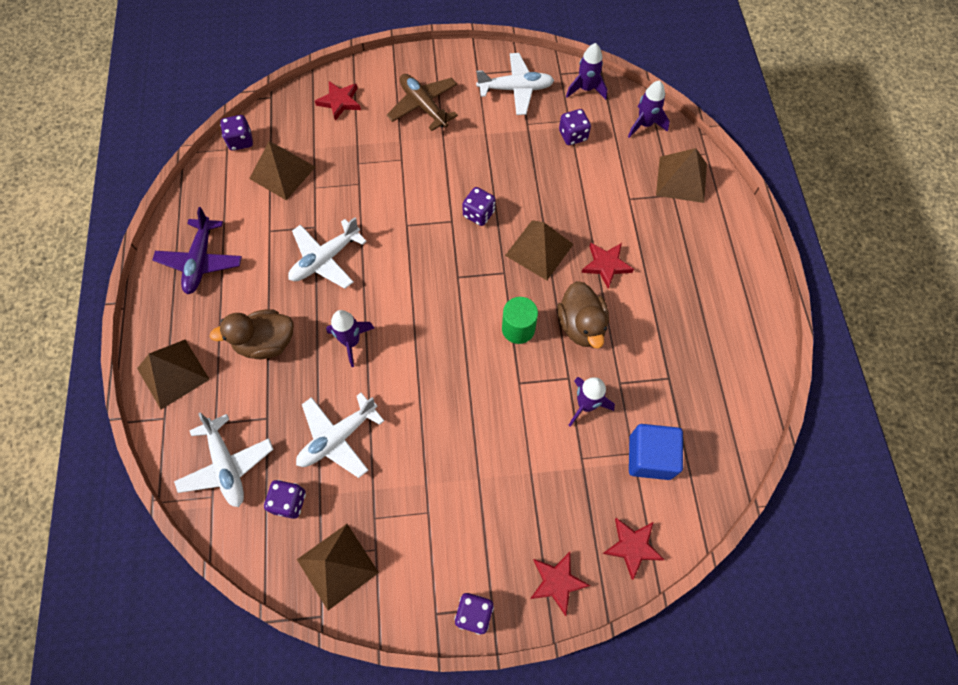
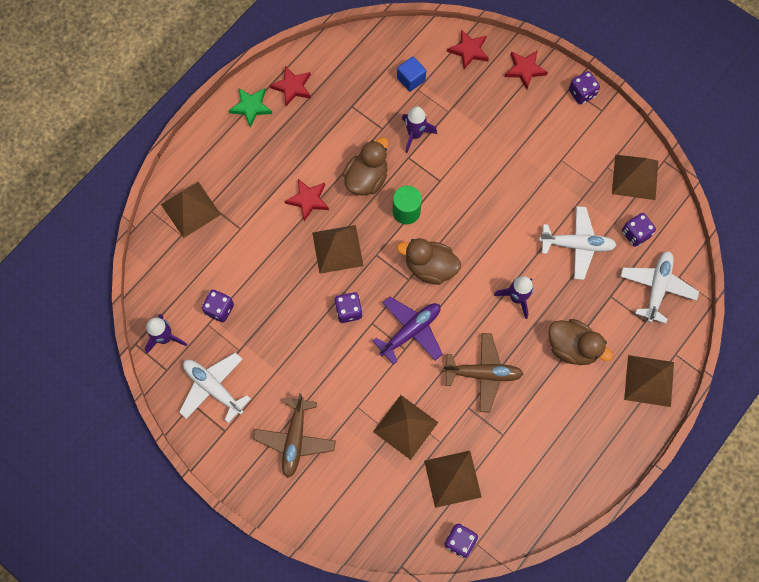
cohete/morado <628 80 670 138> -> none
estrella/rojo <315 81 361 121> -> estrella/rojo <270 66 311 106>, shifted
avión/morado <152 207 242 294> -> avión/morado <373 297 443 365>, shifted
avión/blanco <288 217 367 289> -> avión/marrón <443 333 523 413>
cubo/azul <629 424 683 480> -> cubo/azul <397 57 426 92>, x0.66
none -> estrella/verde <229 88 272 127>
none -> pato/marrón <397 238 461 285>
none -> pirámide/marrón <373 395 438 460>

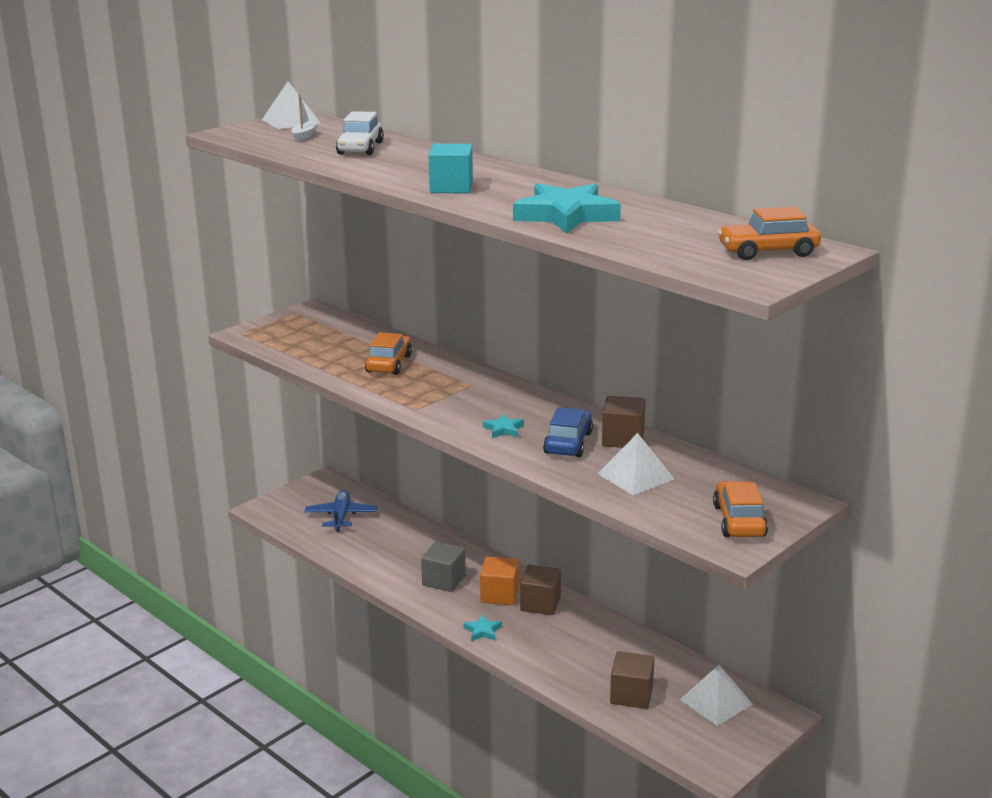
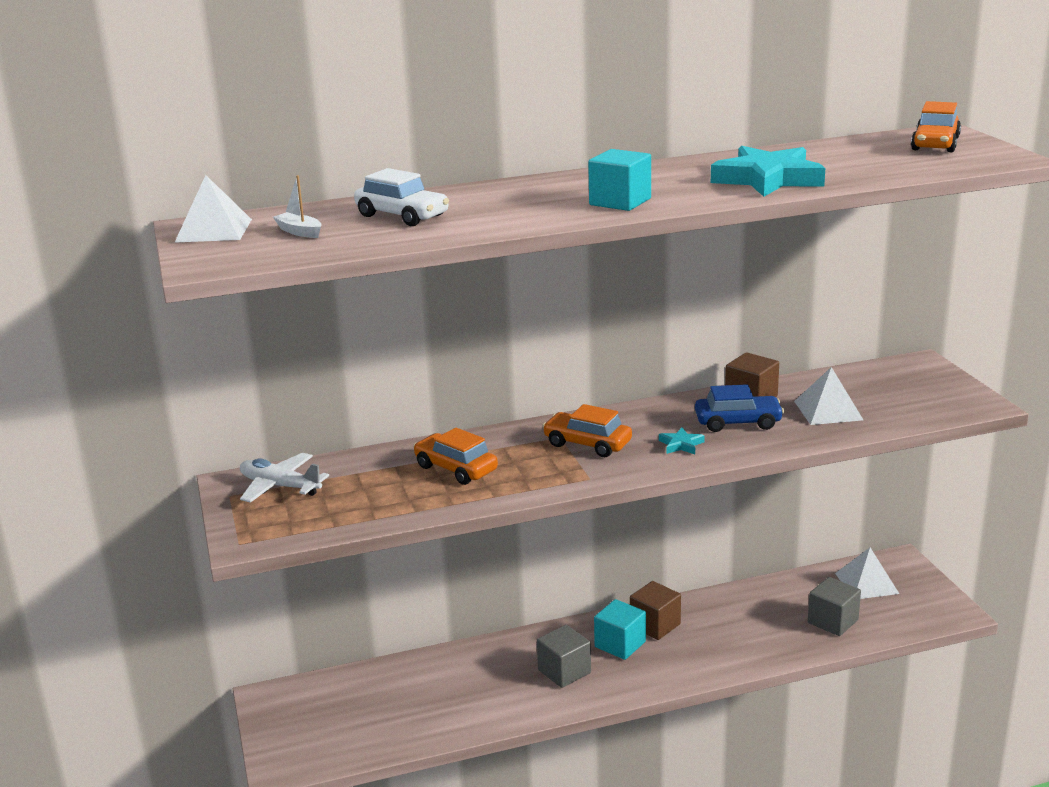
coche/azul <543 407 593 457> -> coche/azul <695 384 784 432>, 135 degrees clockwise
coche/naranja <713 481 768 537> -> coche/naranja <542 404 632 457>, shifted
avión/azul <304 490 377 532> -> none
cubo/naranja <480 557 519 605> -> cubo/turquesa <594 599 646 660>
estrella/turquesa <463 614 502 641> -> none
cubo/marrón <610 651 654 709> -> cubo/gris <808 577 861 636>
none -> avión/blanco <240 453 329 503>

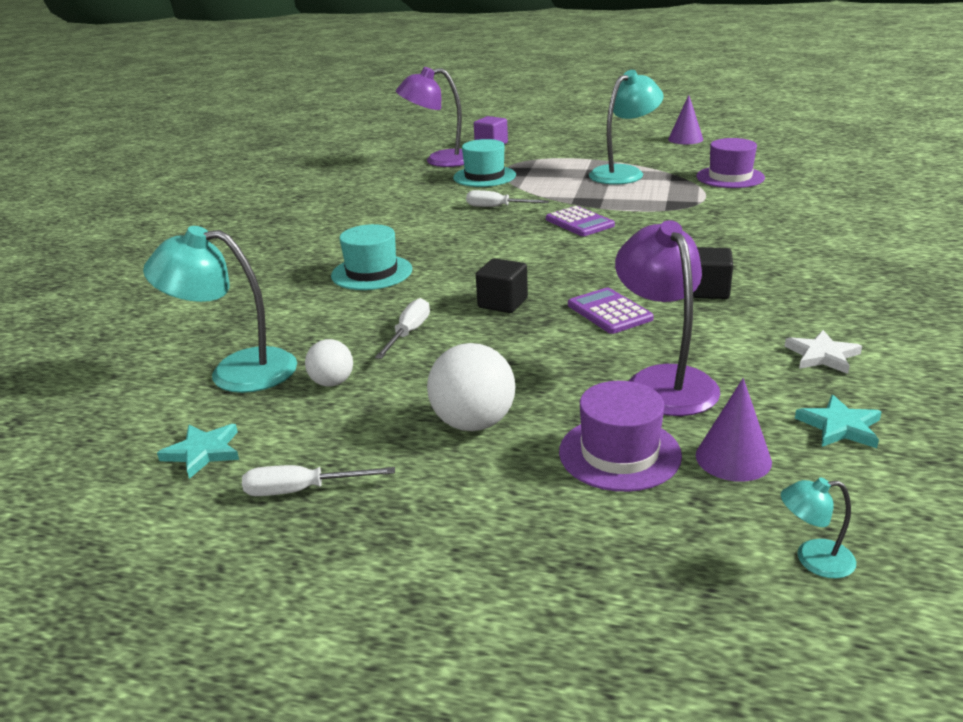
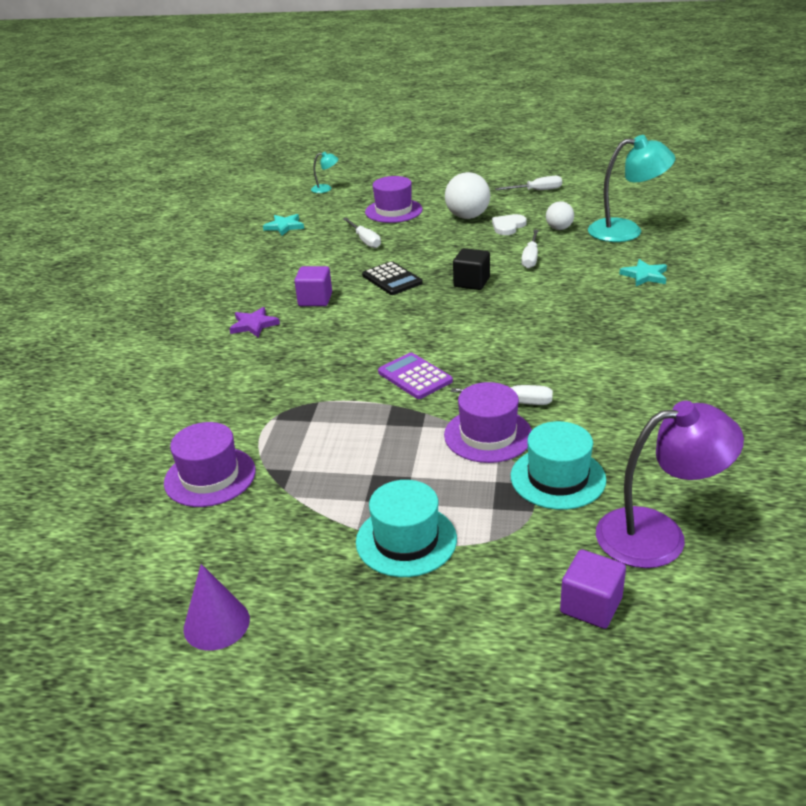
lámpara/turquesa <589 70 664 185> -> none
lámpara/morado <615 220 720 416> -> destornillador/blanco <343 217 381 248>
sombrero/turquesa <331 224 412 290> -> sombrero/turquesa <356 480 457 577>, shifted
cubo/negro <693 247 733 299> -> cubo/morado <294 266 332 306>
calculadora/morado <568 288 654 334> -> calculadora/negro <362 261 423 295>
estrella/blanco <785 330 862 374> -> none
cono/morado <696 378 772 482> -> none
estrella/turquesa <157 424 239 479> -> estrella/turquesa <619 259 667 286>, shifted
none -> corazón/blanco <492 214 527 235>
none -> estrella/morado <229 307 280 337>
none -> sombrero/morado <444 382 532 463>

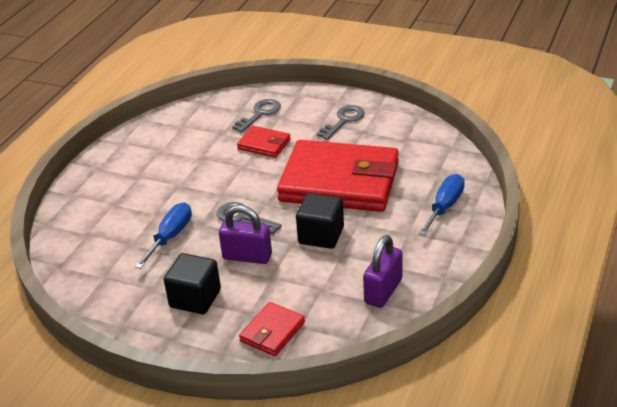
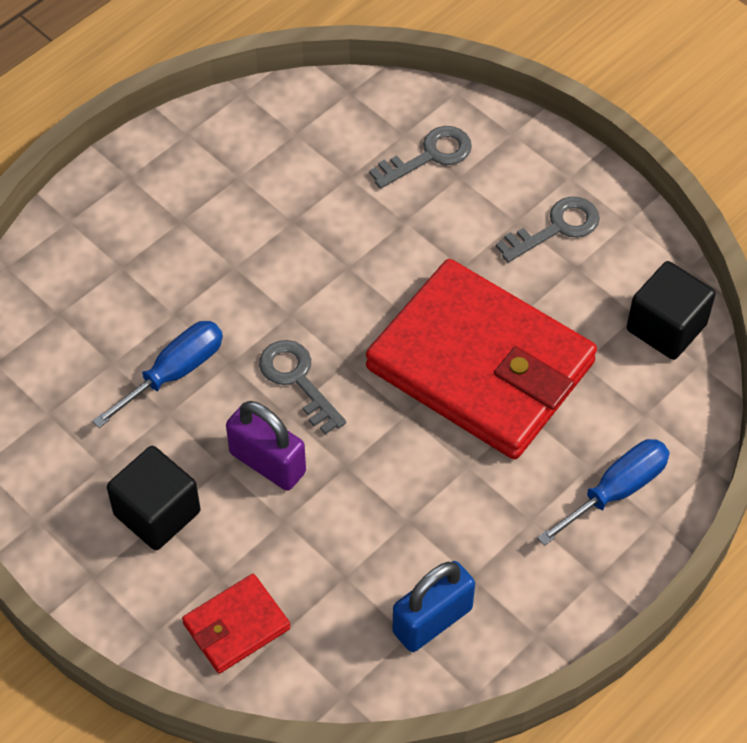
cartera/rojo <237 126 291 158> -> none
cubo/negro <296 193 344 249> -> cubo/negro <627 261 716 360>, shifted
candado/morado <363 235 403 308> -> candado/azul <393 561 475 652>

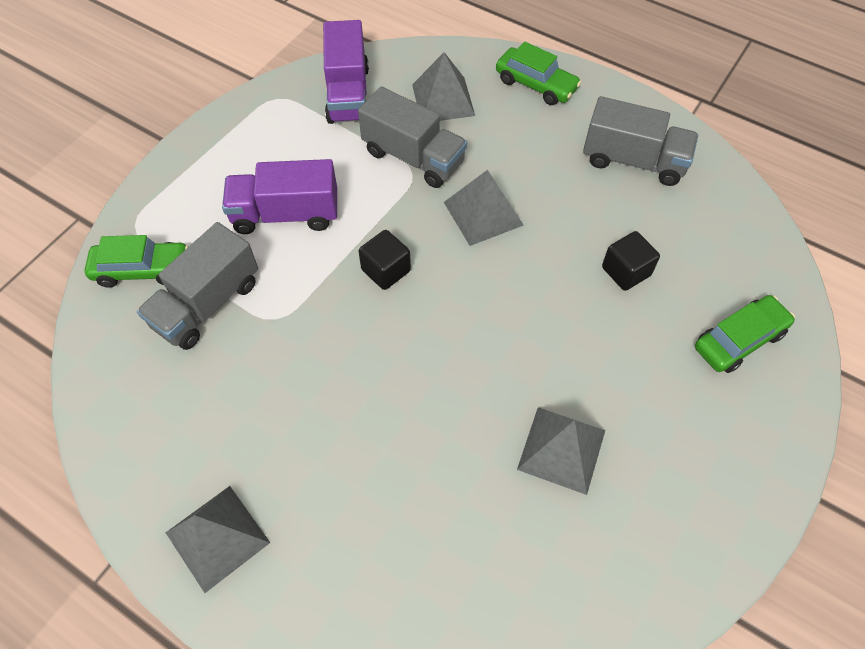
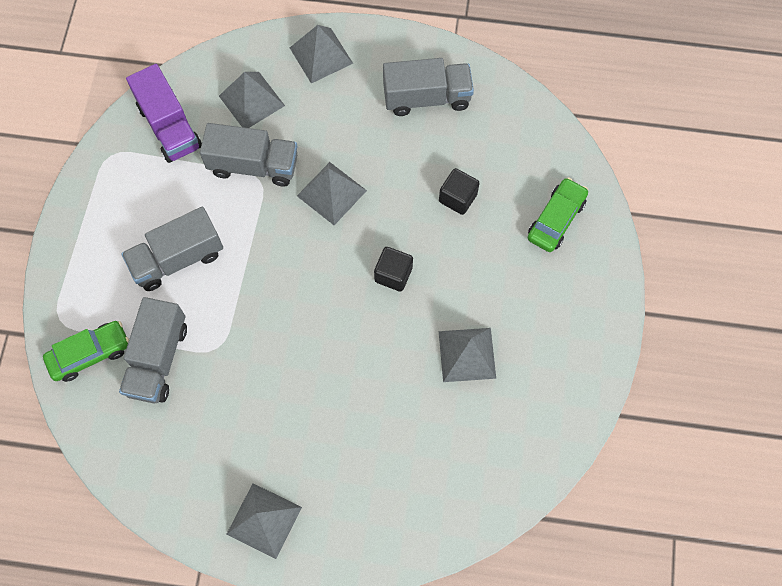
coche/verde <496 42 581 105> -> pirámide/gris <290 25 353 83>
camión/morado <222 159 337 234> -> camión/gris <121 207 223 291>
cubo/negro <359 230 411 290> -> cubo/negro <374 247 413 292>, shifted

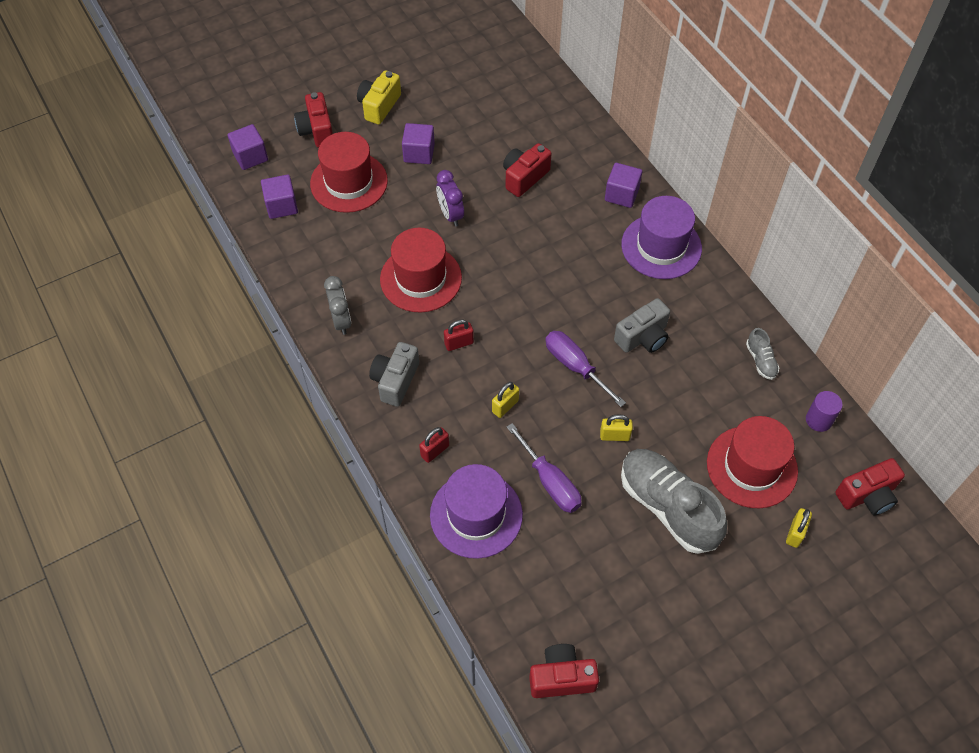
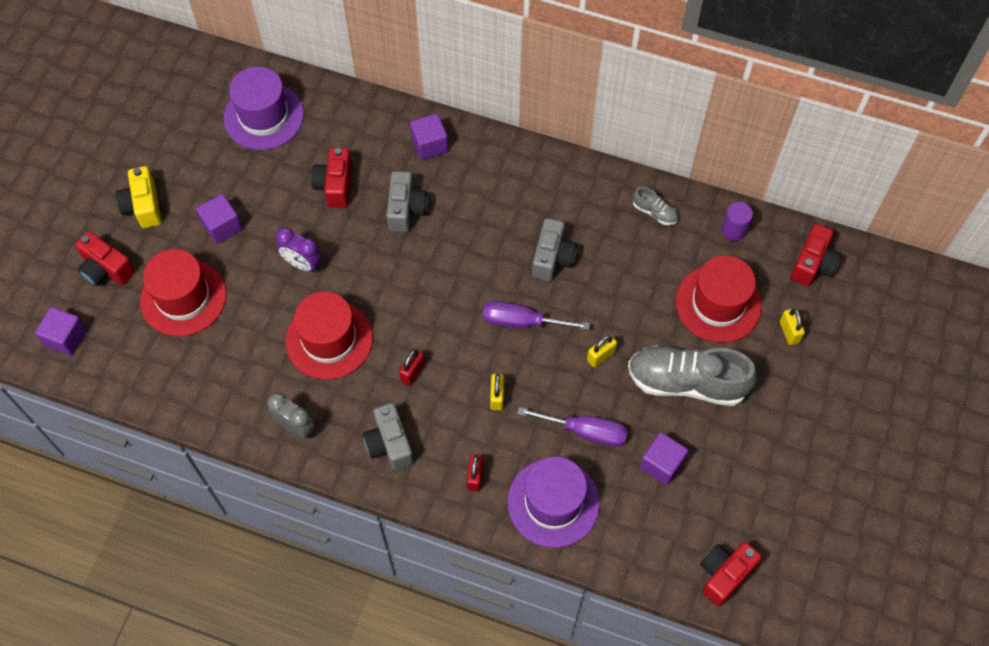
cubo/morado <261 175 298 219> -> cubo/morado <640 432 688 485>, shifted
sombrero/morado <621 196 702 279> -> sombrero/morado <223 67 304 150>, shifted
none -> cámara/gris <386 171 428 232>

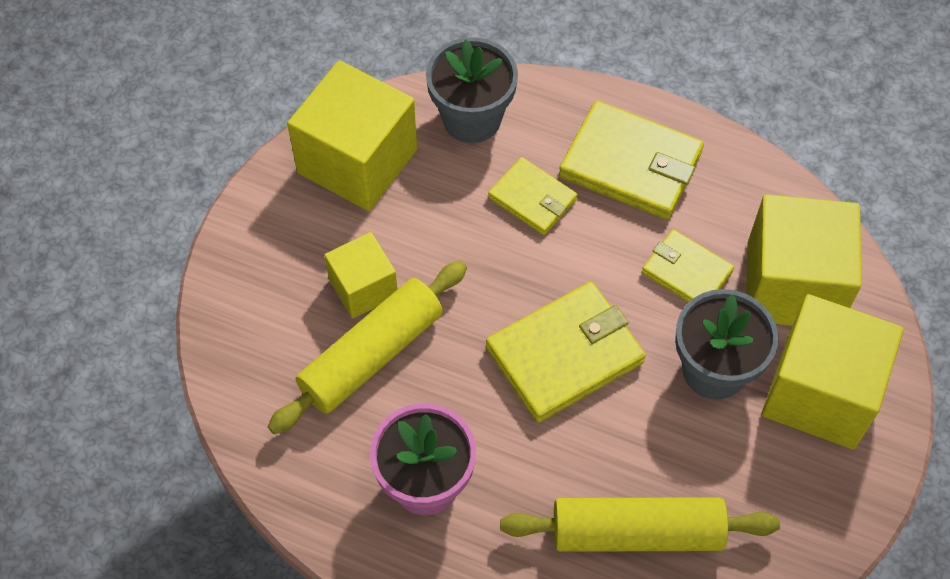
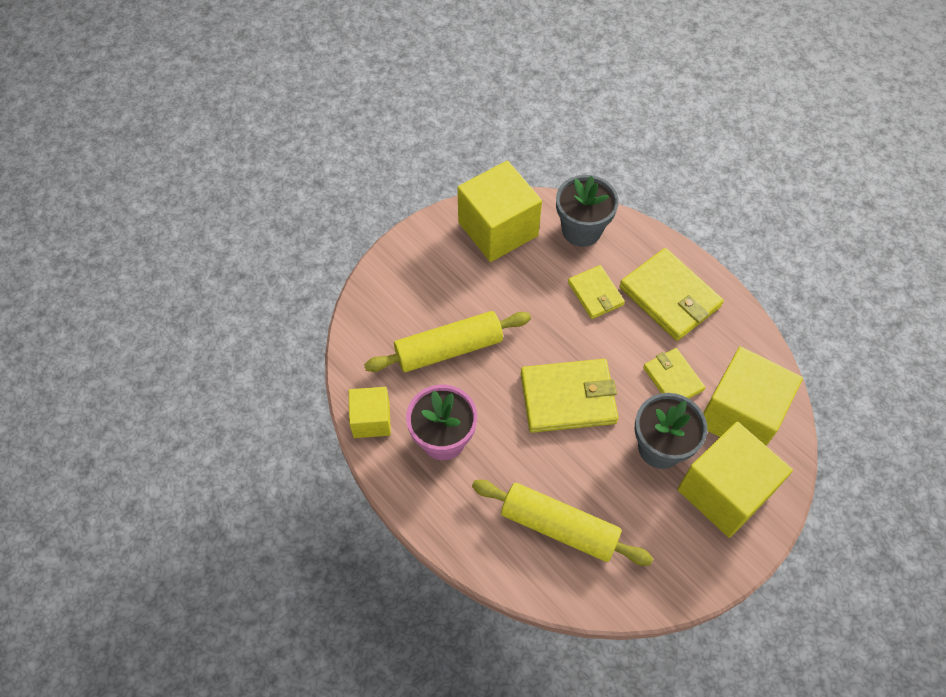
cubo/amarillo <324 232 397 319> -> cubo/amarillo <349 387 391 438>, shifted

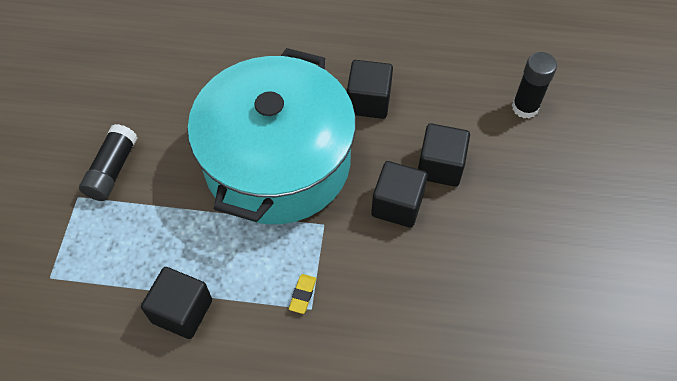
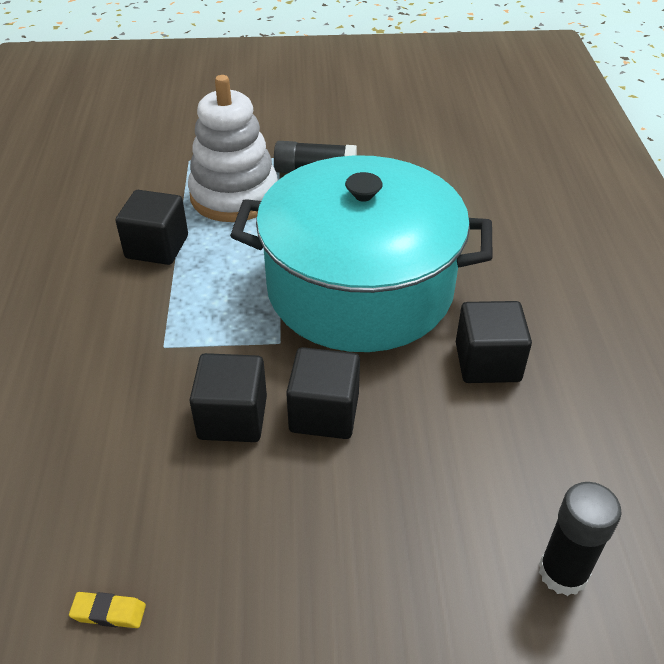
cubo/negro <418 123 470 187> -> cubo/negro <190 353 267 442>, shifted
goma de borrar/amarillo <289 274 316 314> -> goma de borrar/amarillo <69 592 146 628>, shifted
none -> juguete apilable/blanco <188 75 278 222>

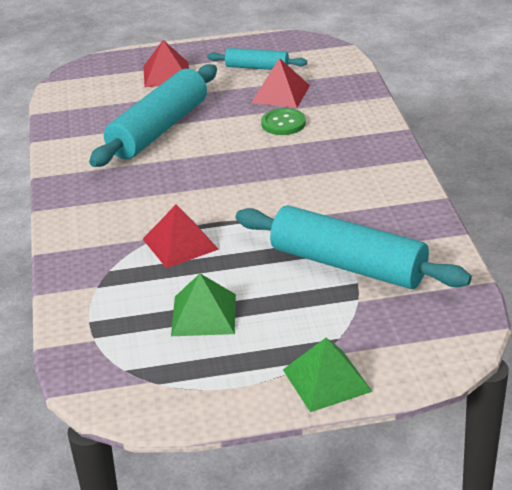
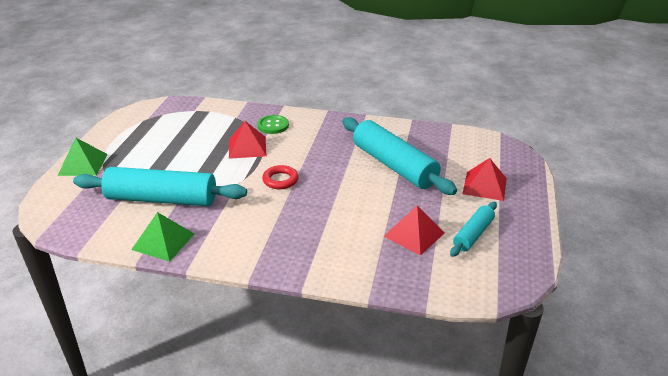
botón/verde <261 108 306 135> -> botón/verde <258 115 289 134>, shifted
rodillo/turquesa <236 205 472 289> -> rodillo/turquesa <73 167 247 206>, 45 degrees clockwise
pirámide/verde <171 273 236 336> -> pirámide/verde <131 212 194 262>, shifted
none -> anillo/rojo <262 165 299 189>

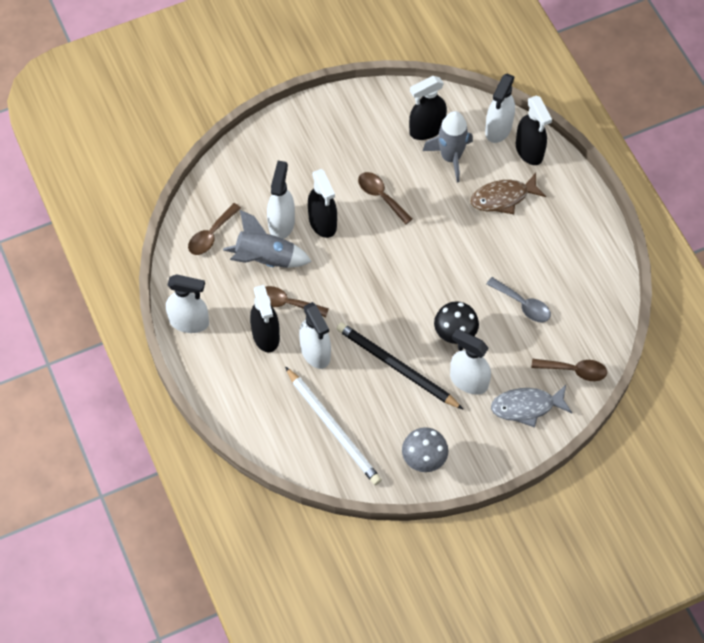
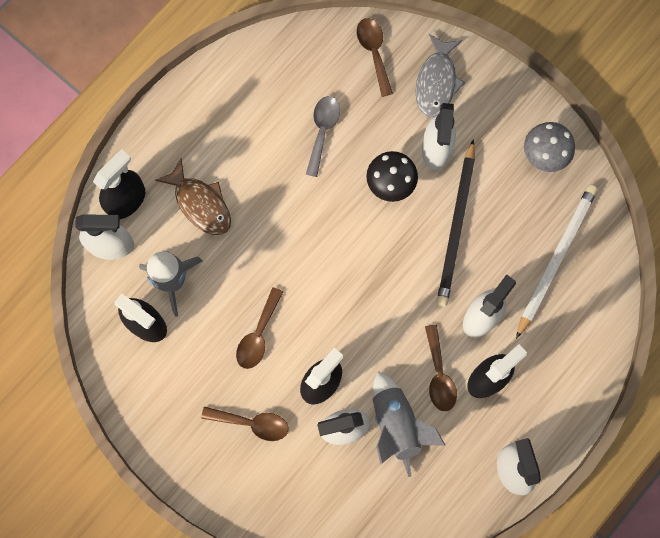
cuchara/marrón <188 203 241 255> -> cuchara/marrón <201 406 288 441>, shifted
pez/gris <491 385 572 428> -> pez/gris <415 34 465 117>, 45 degrees clockwise

